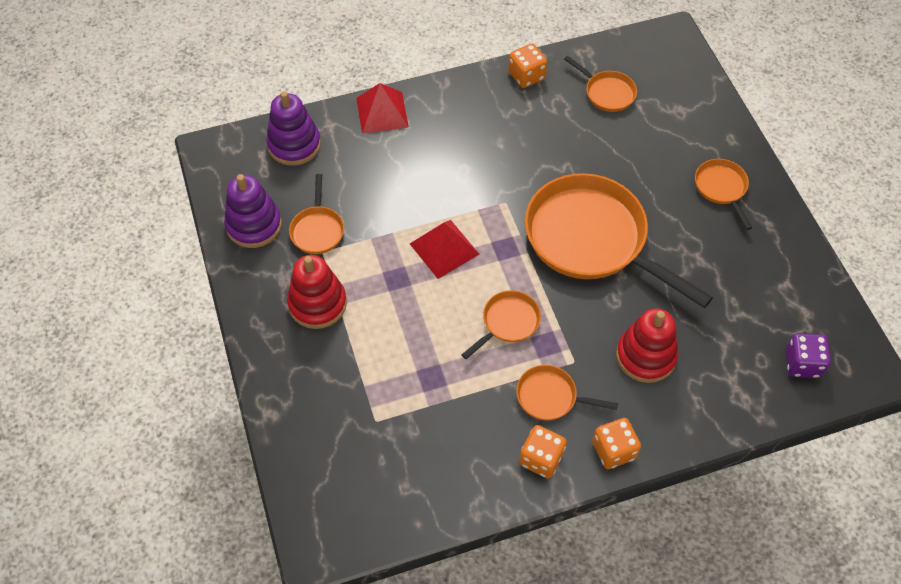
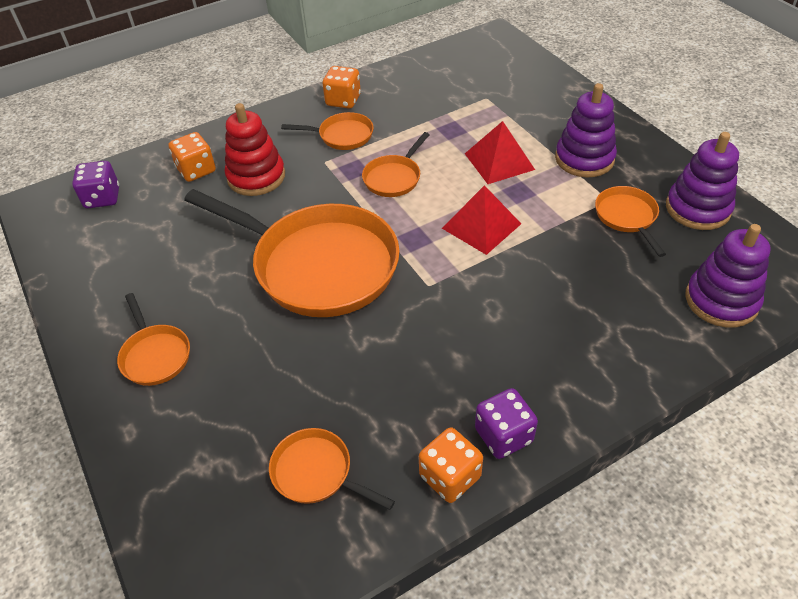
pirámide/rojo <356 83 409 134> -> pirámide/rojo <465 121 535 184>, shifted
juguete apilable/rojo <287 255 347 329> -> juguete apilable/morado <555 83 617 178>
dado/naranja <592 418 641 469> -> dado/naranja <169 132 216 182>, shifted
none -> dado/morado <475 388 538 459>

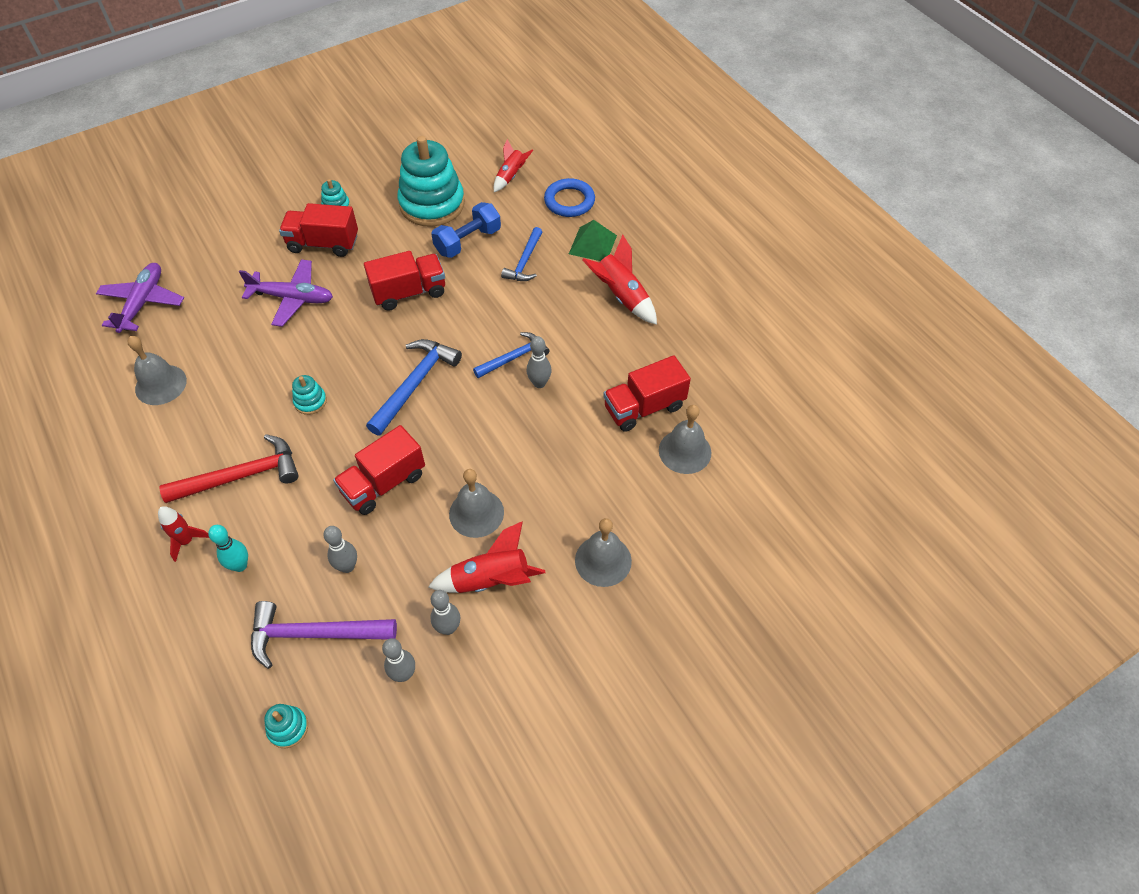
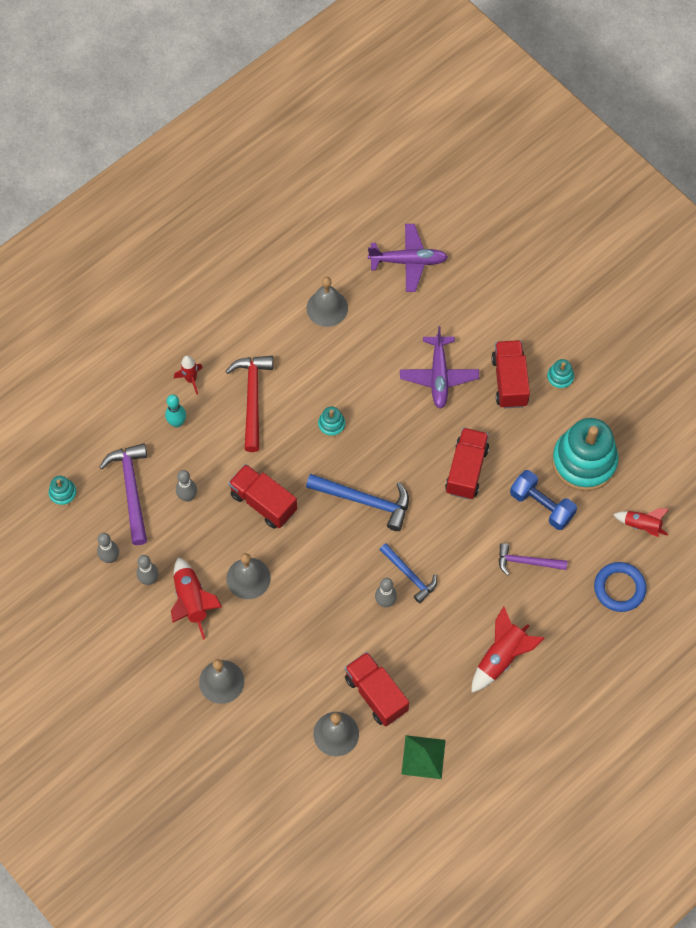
pirámide/verde <569 220 617 261> -> pirámide/verde <401 735 446 779>, shifted
martillo/azul <501 227 542 281> -> martillo/morado <499 543 567 575>
camión/rojo <364 251 445 311> -> camión/rojo <445 428 489 499>, 135 degrees counterclockwise
martillo/rojo <159 434 299 503> -> martillo/rojo <226 356 273 452>, 150 degrees counterclockwise

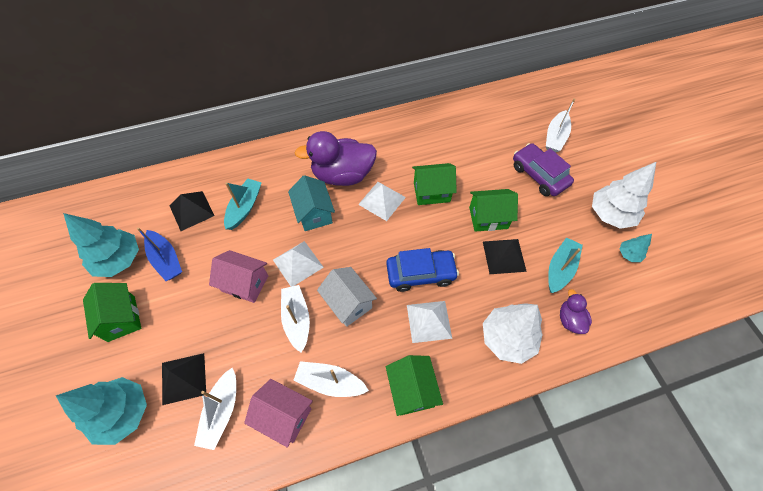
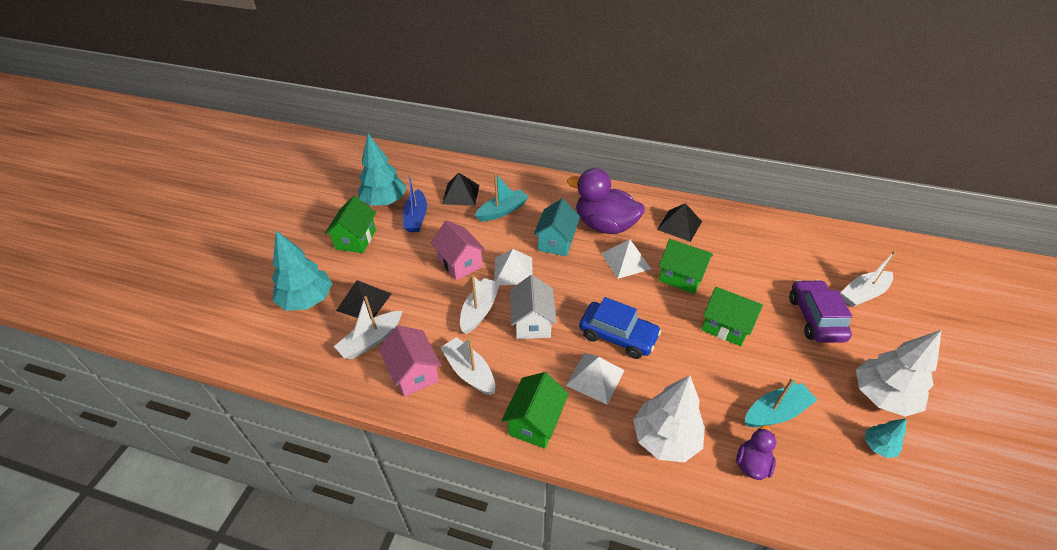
pirámide/negro <483 239 527 274> -> pirámide/negro <657 203 702 242>, shifted

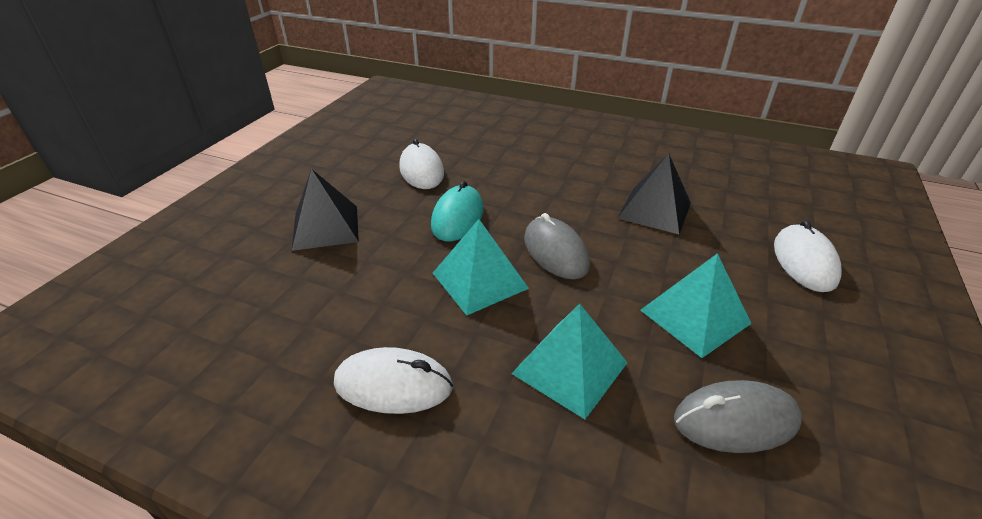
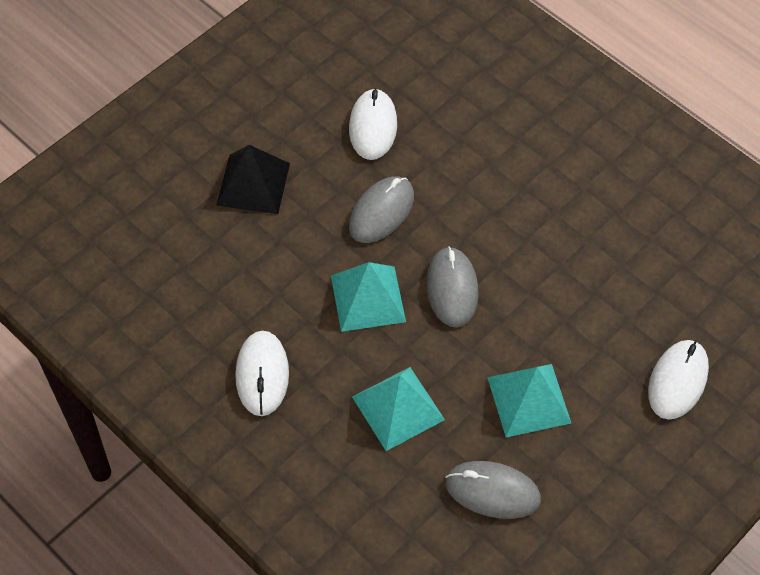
pirámide/negro <618 153 691 234> -> none
ratón/turquesa <431 181 484 241> -> ratón/gris <349 176 414 243>
ratón/blanco <334 347 453 414> -> ratón/blanco <235 331 289 416>, 60 degrees clockwise

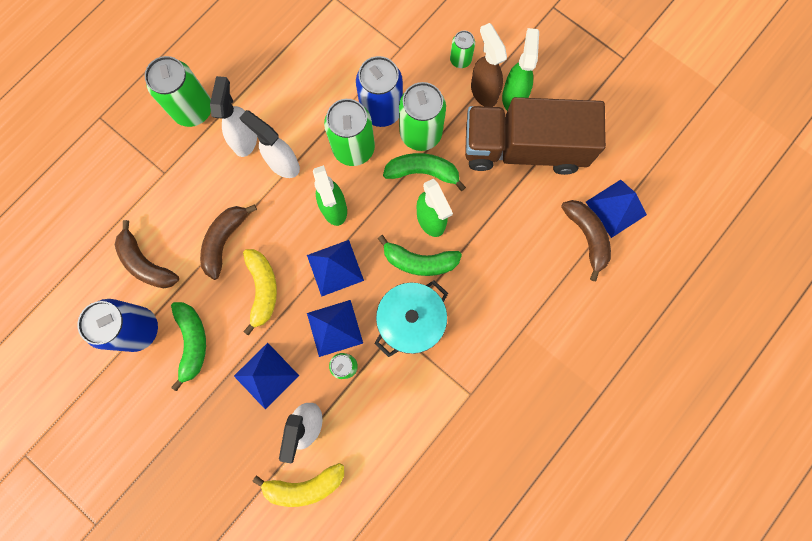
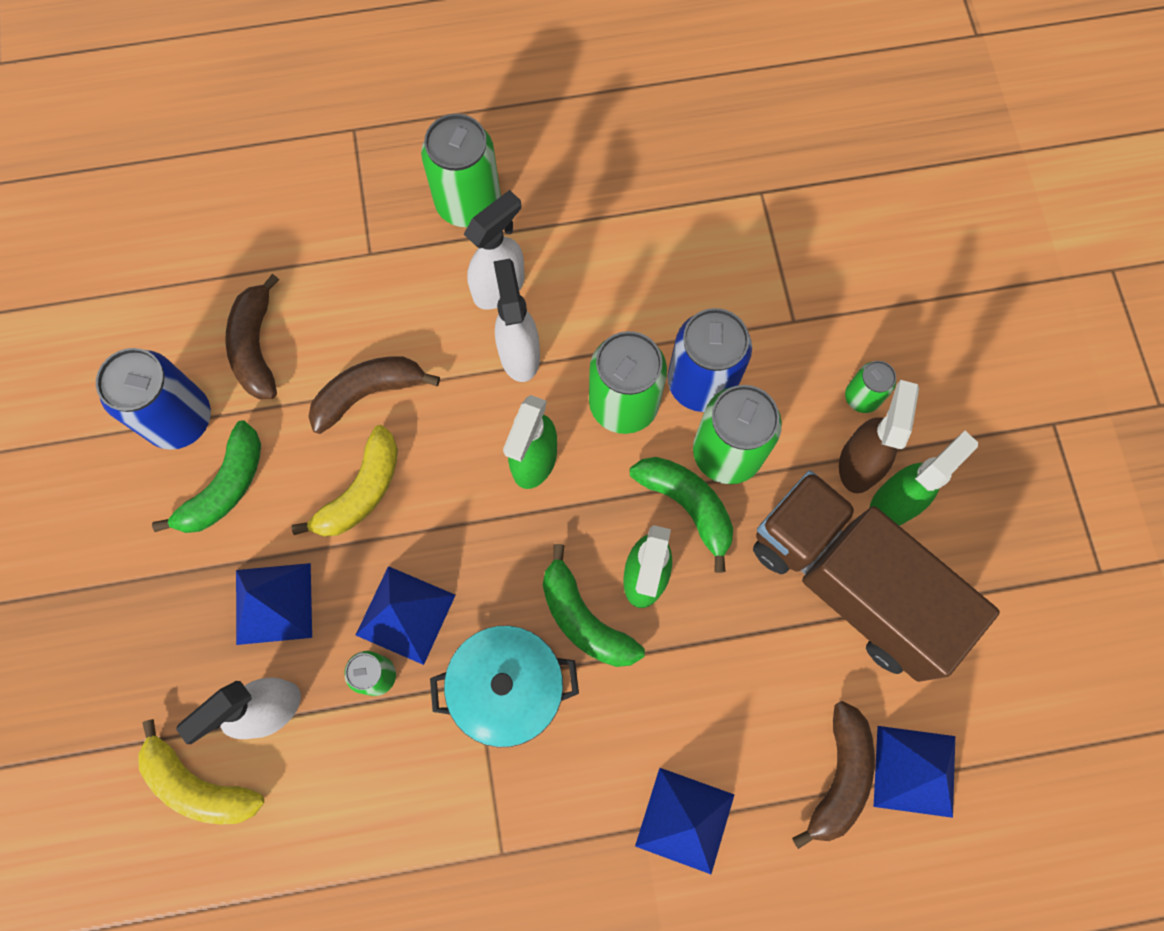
pirámide/azul <307 240 364 297> -> pirámide/azul <635 768 734 874>, shifted

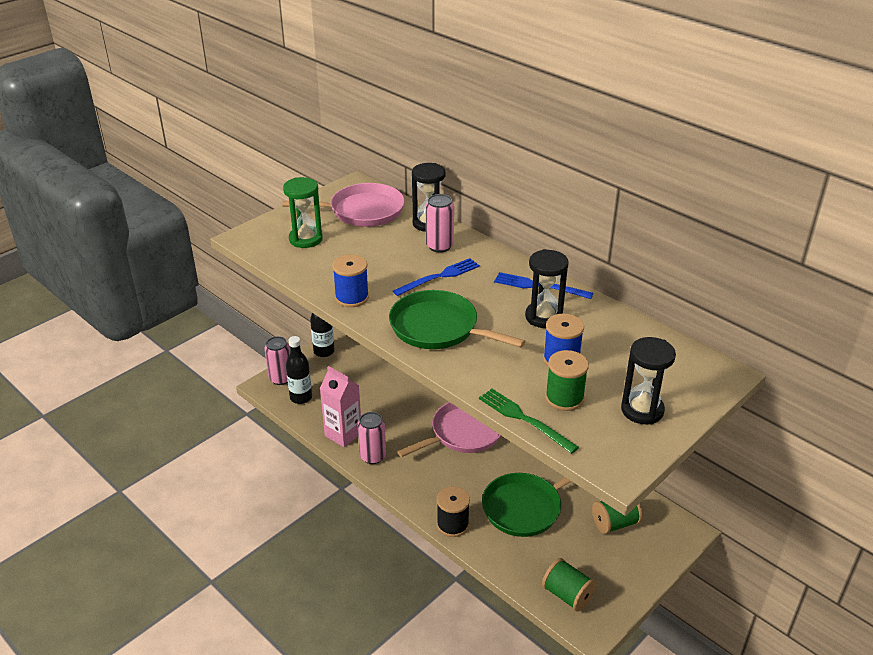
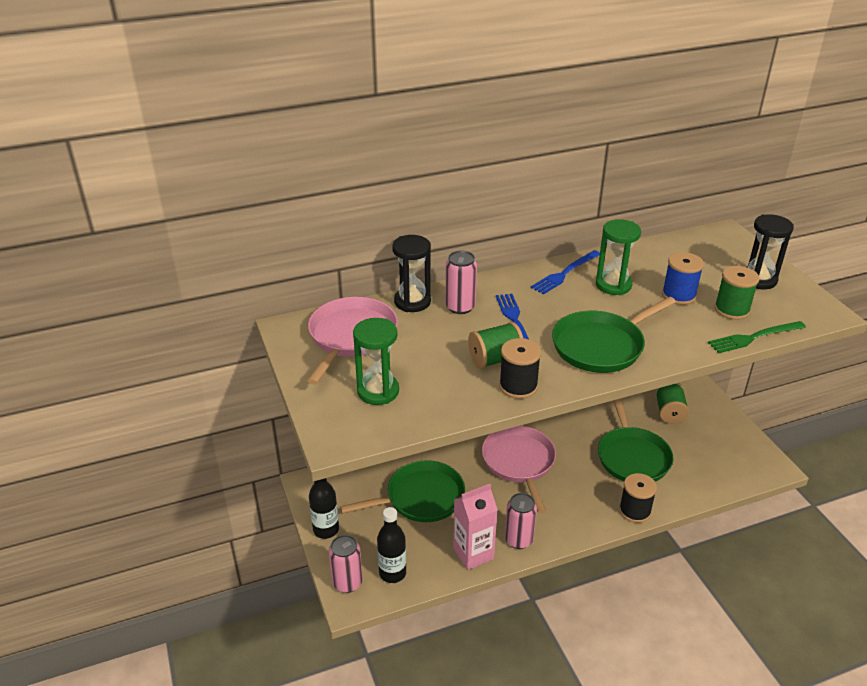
reloj de arena/negro <525 249 569 328> -> reloj de arena/verde <596 219 641 295>
carrete/azul <332 255 369 307> -> carrete/negro <499 338 541 399>
carrete/verde <542 558 597 611> -> carrete/verde <468 322 523 369>, shifted
none -> sartén/verde <340 460 465 522>

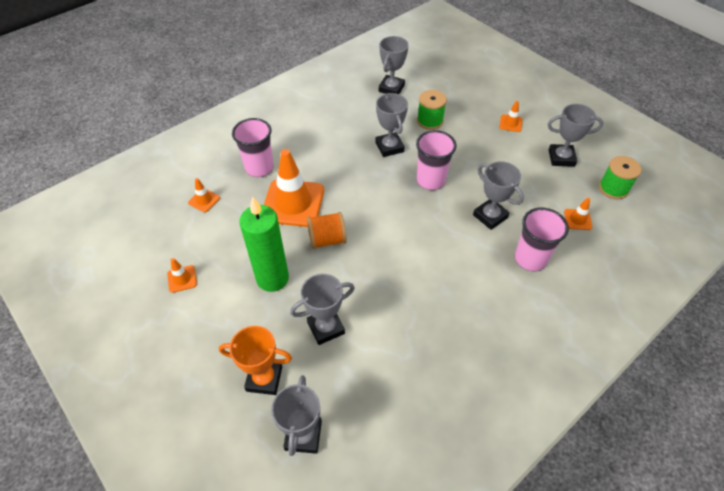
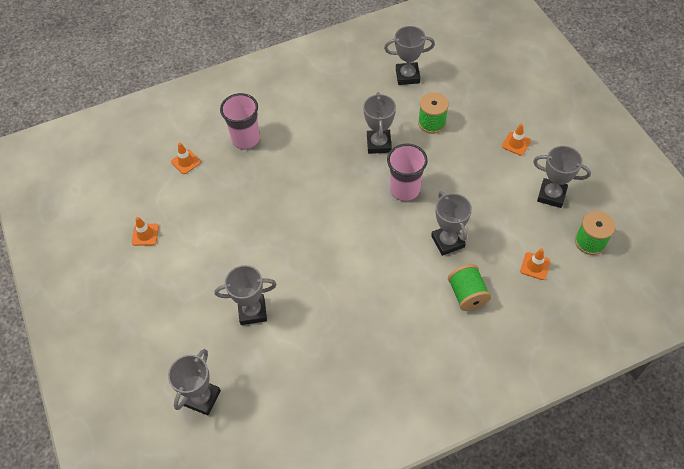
trofeo/gris <379 36 409 94> -> trofeo/gris <384 26 435 85>, 45 degrees clockwise
cono de tráfico/naranja <264 149 324 227> -> none
vela/verde <239 197 289 292> -> none
vaso/rosa <515 208 569 271> -> carrete/verde <448 264 491 311>
carrete/naranja <307 212 347 249> -> none
trofeo/naranja <219 326 292 395> -> none

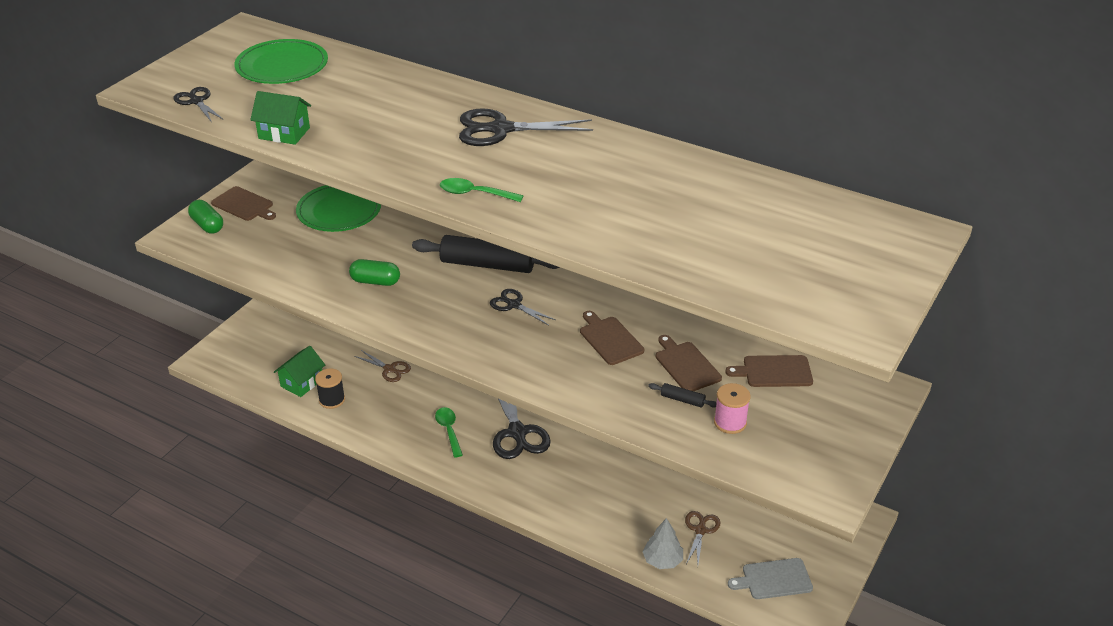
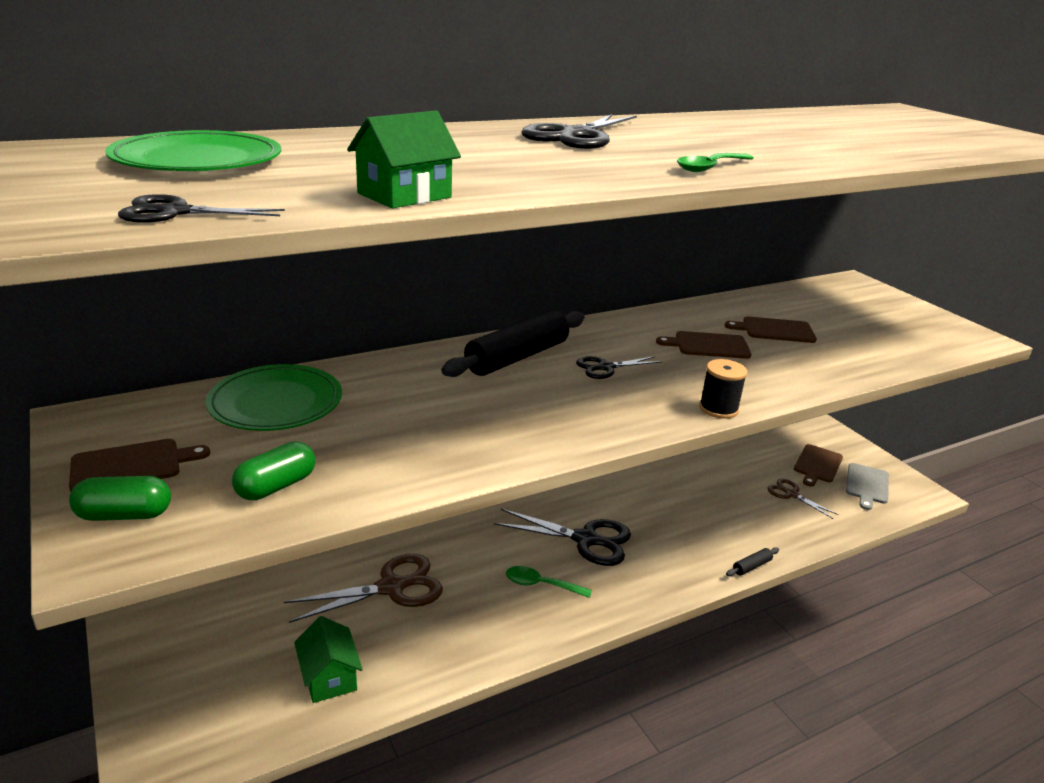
cápsula/verde <349 259 400 286> -> cápsula/verde <232 442 315 500>, shifted
tijeras/marrón <354 350 411 382> -> tijeras/marrón <284 554 443 623>, x1.76
tabla de cortar/marrón <725 355 813 387> -> tabla de cortar/marrón <794 444 843 486>, shifted
carrete/negro <315 368 345 409> -> carrete/negro <699 359 748 419>, shifted
rodillo/negro <648 383 717 407> -> rodillo/negro <726 547 779 576>, shifted
carrete/rosa <714 383 750 434> -> none
árbol/gris <643 518 683 569> -> none

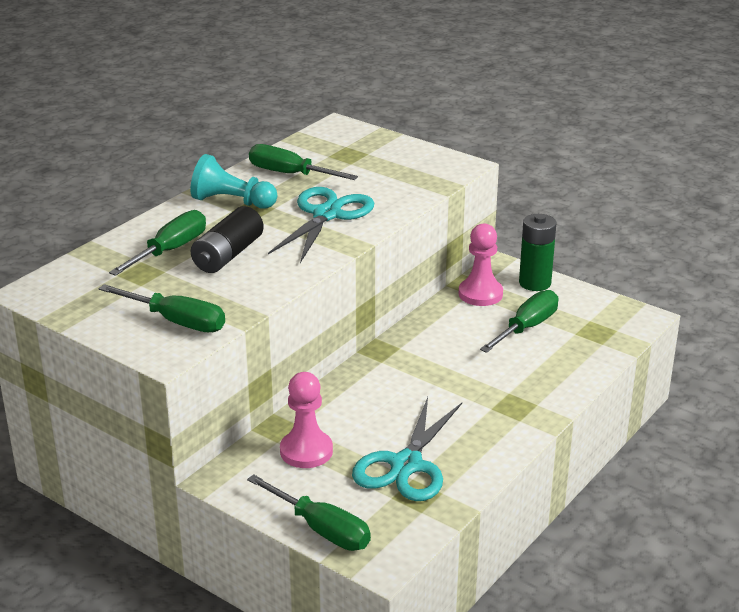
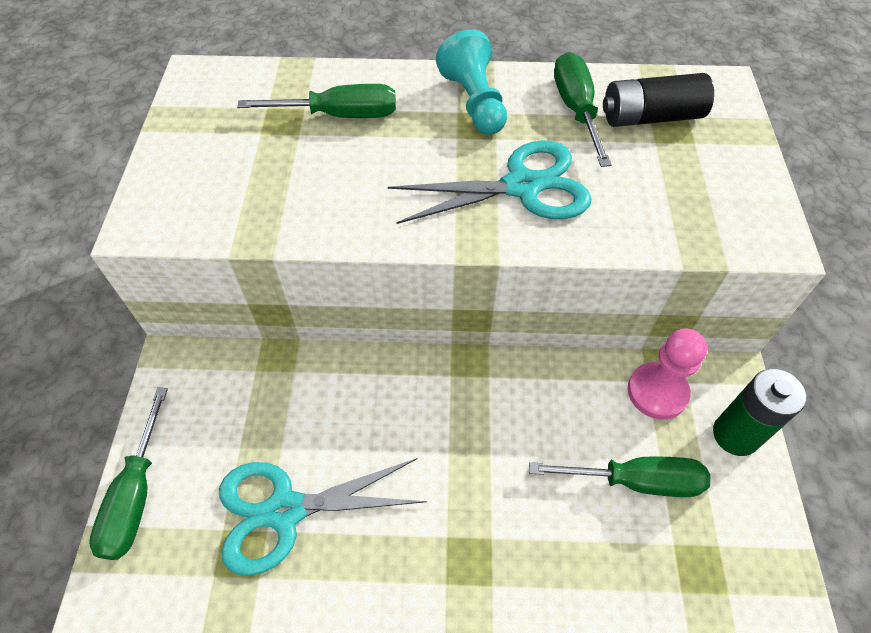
pila/negro <191 206 264 273> -> pila/negro <603 73 714 127>, shifted
destornillador/verde <99 284 225 332> -> none
peón/rosa <280 372 333 468> -> none

